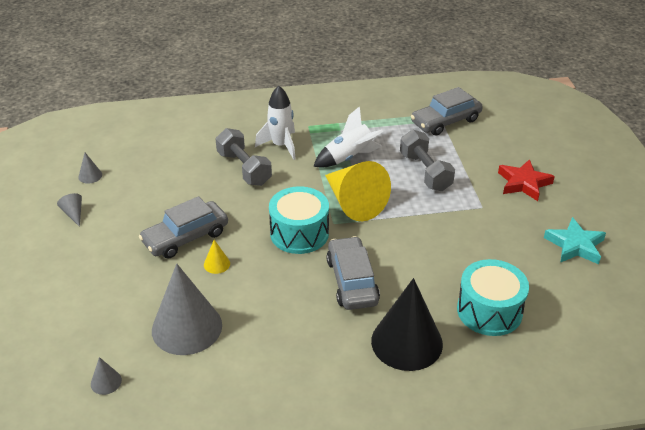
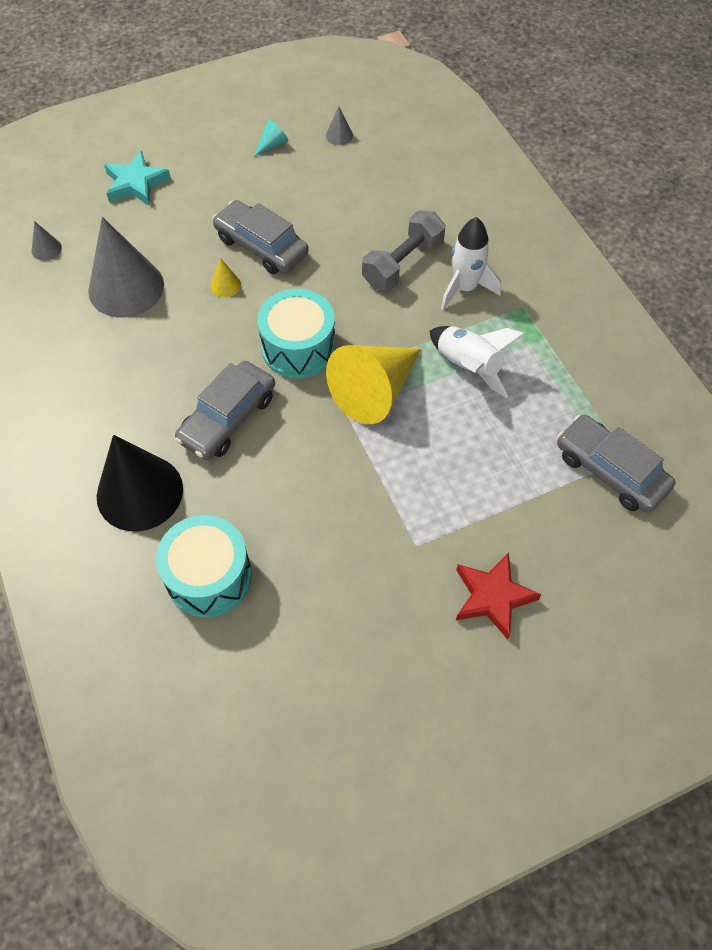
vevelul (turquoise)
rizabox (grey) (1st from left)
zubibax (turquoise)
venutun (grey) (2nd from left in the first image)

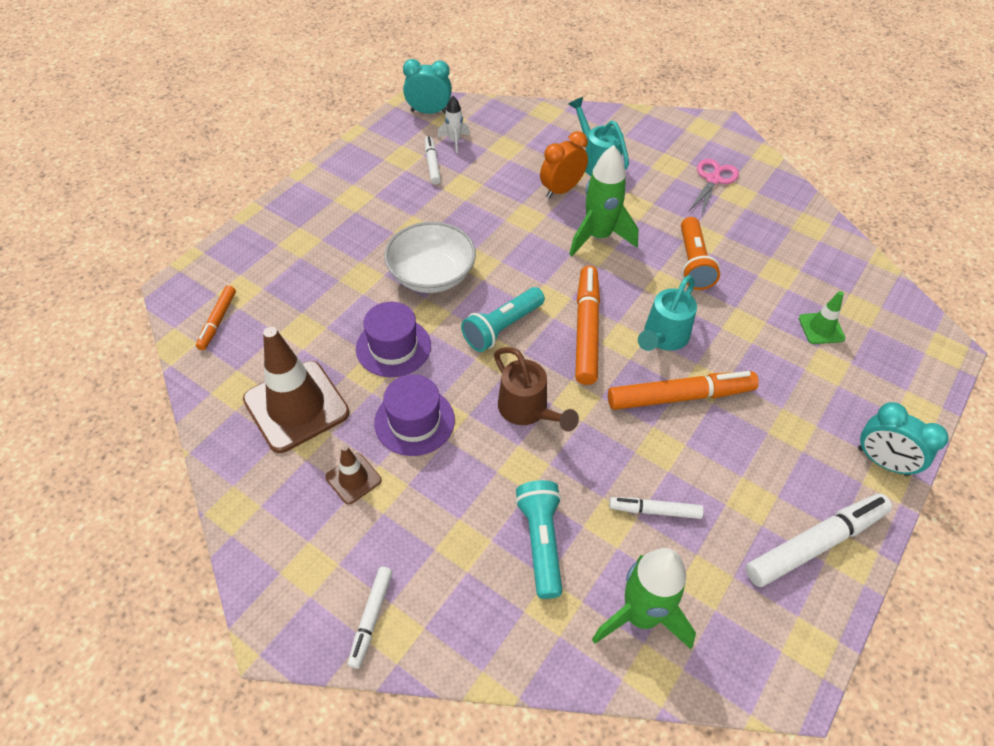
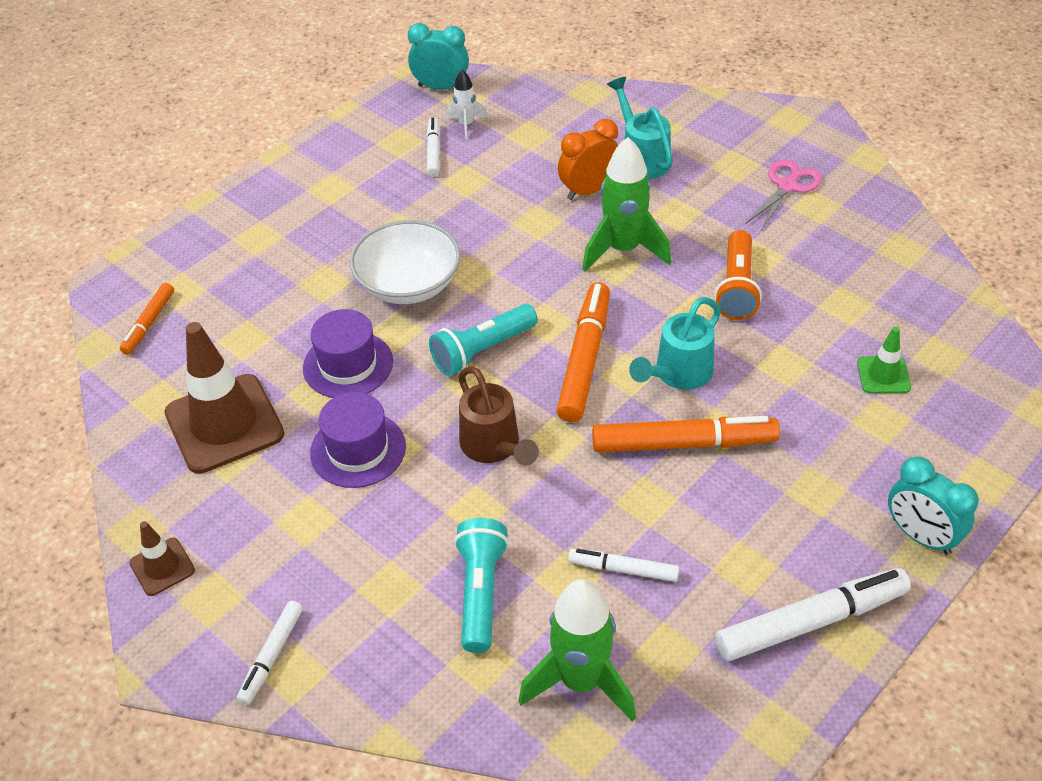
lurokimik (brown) (1st from left)

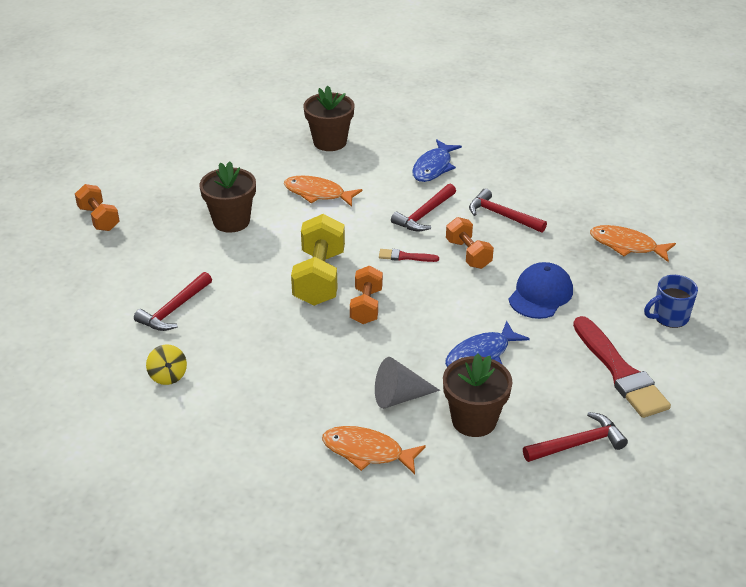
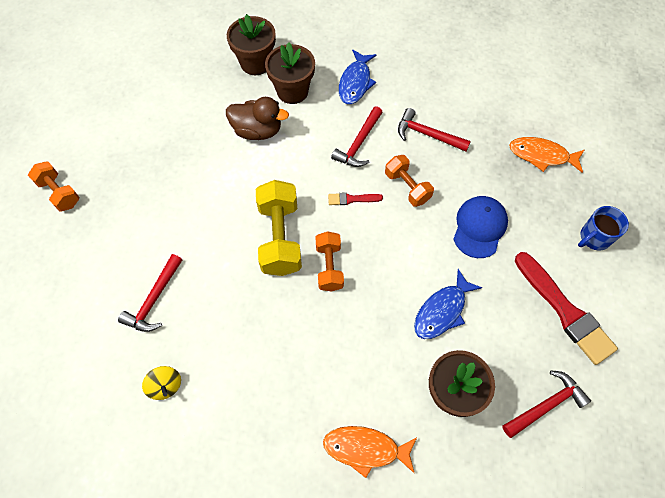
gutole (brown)
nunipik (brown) (2nd from left)
zubibax (grey)

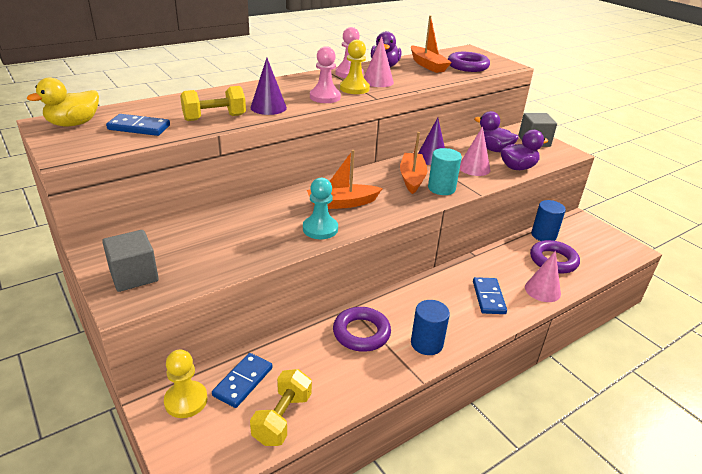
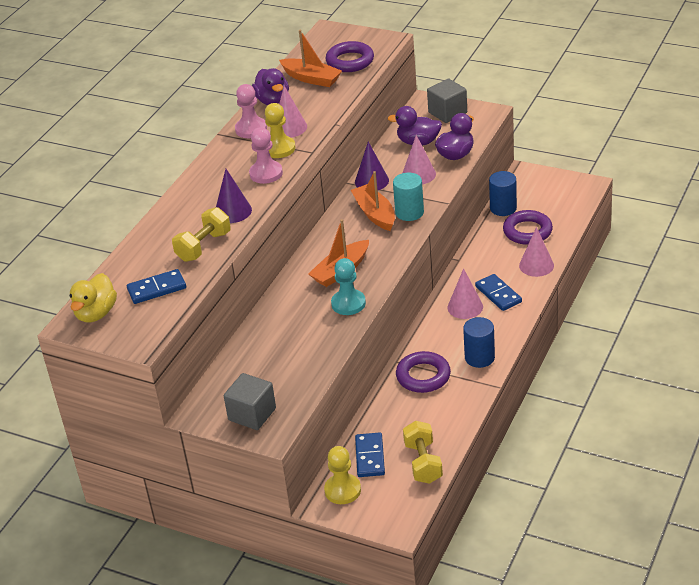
zubibax (pink) (3rd from left)

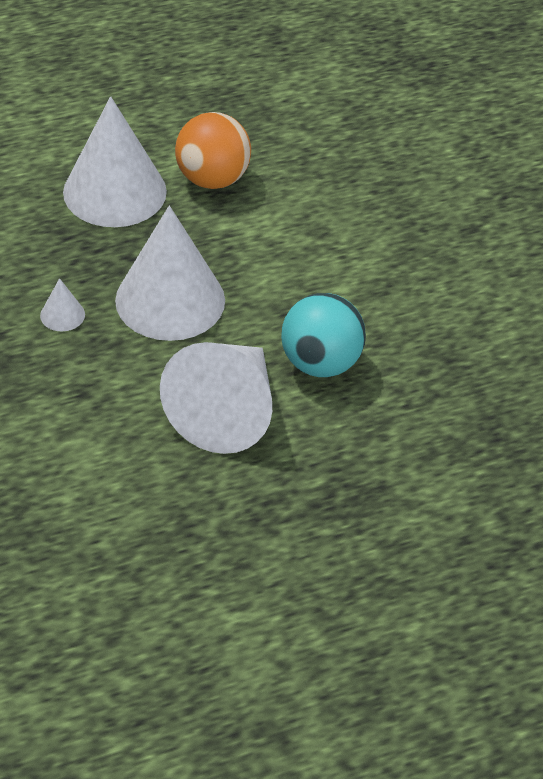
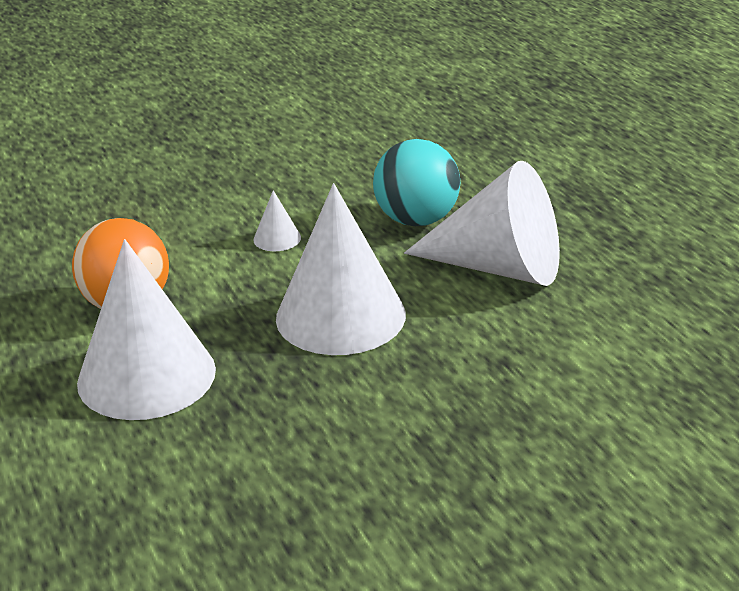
zubibax (white) (2nd from left)

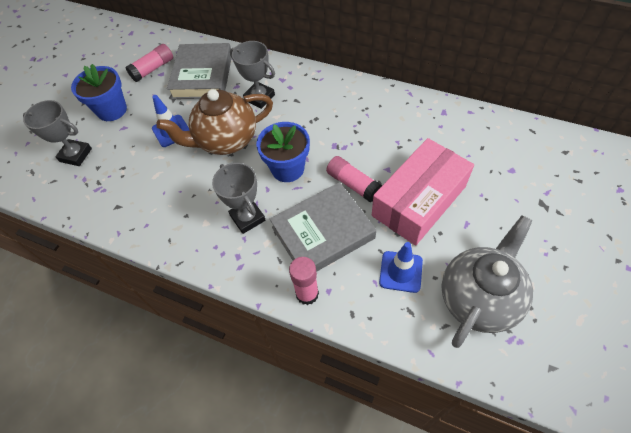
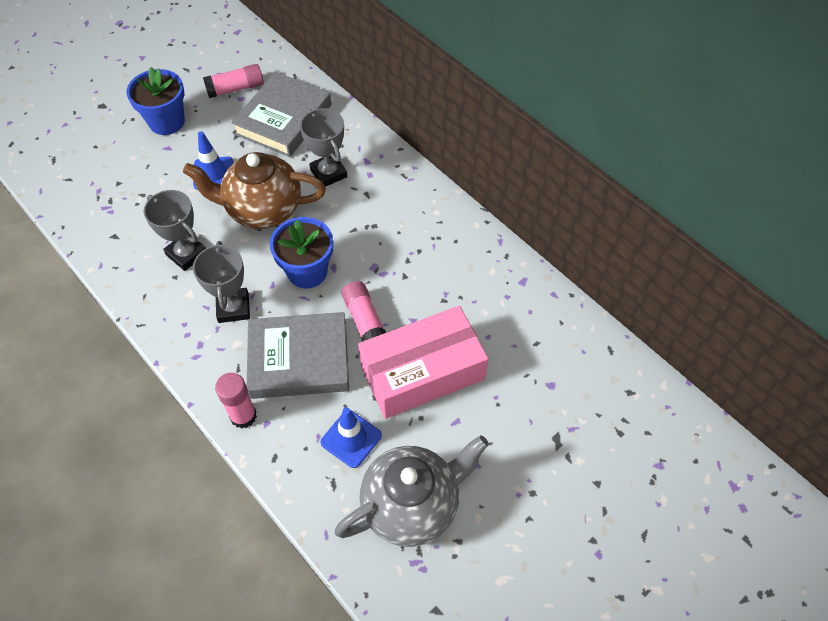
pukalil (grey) (1st from left)

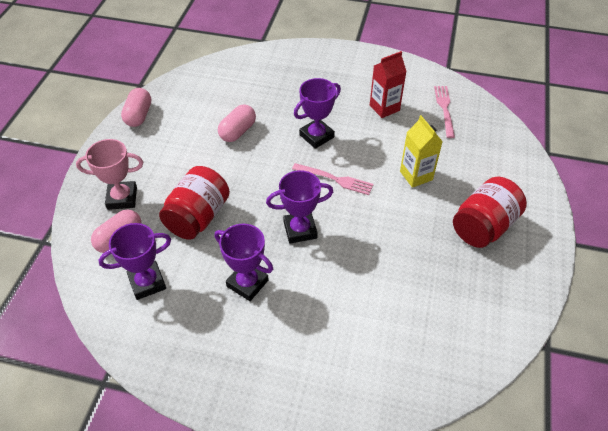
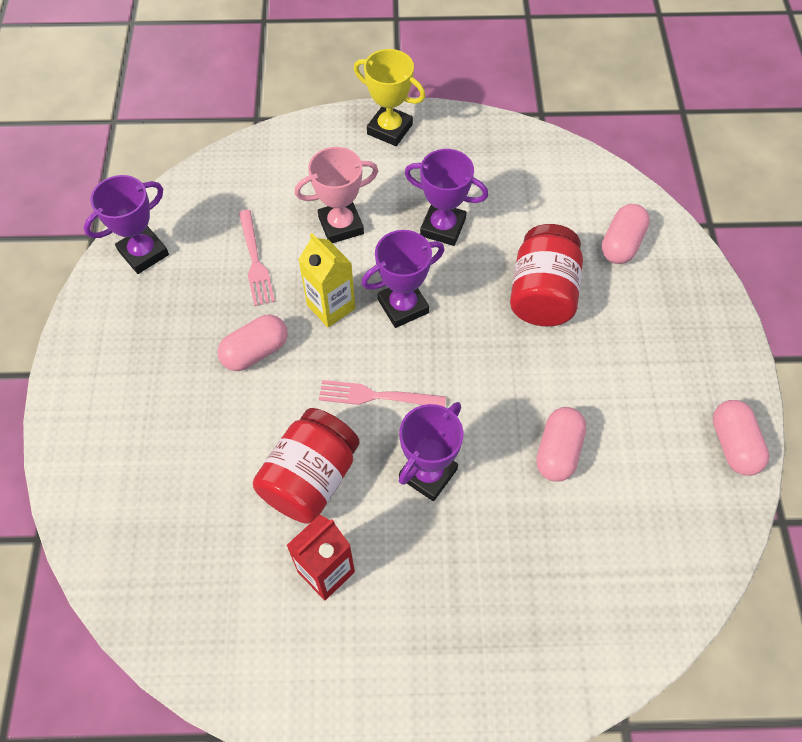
pukalil (purple) (1st from left)
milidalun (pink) (1st from left)
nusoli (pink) (1st from left)
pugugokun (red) (1st from left)
pukalil (pink)
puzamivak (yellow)
pukalil (yellow)

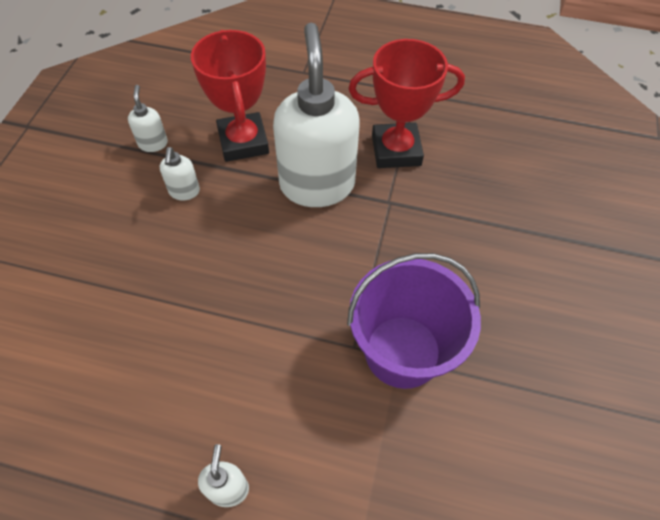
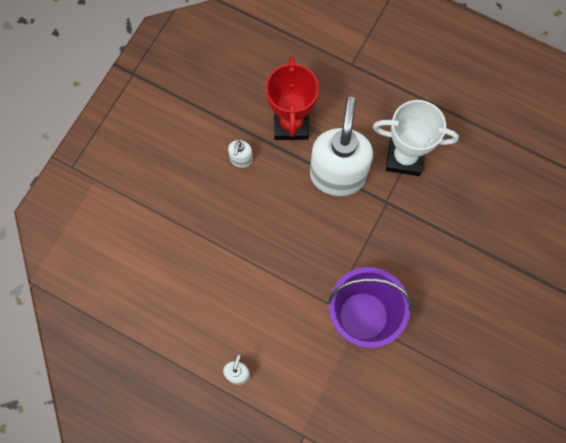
pukalil (white)
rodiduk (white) (1st from left in the first image)

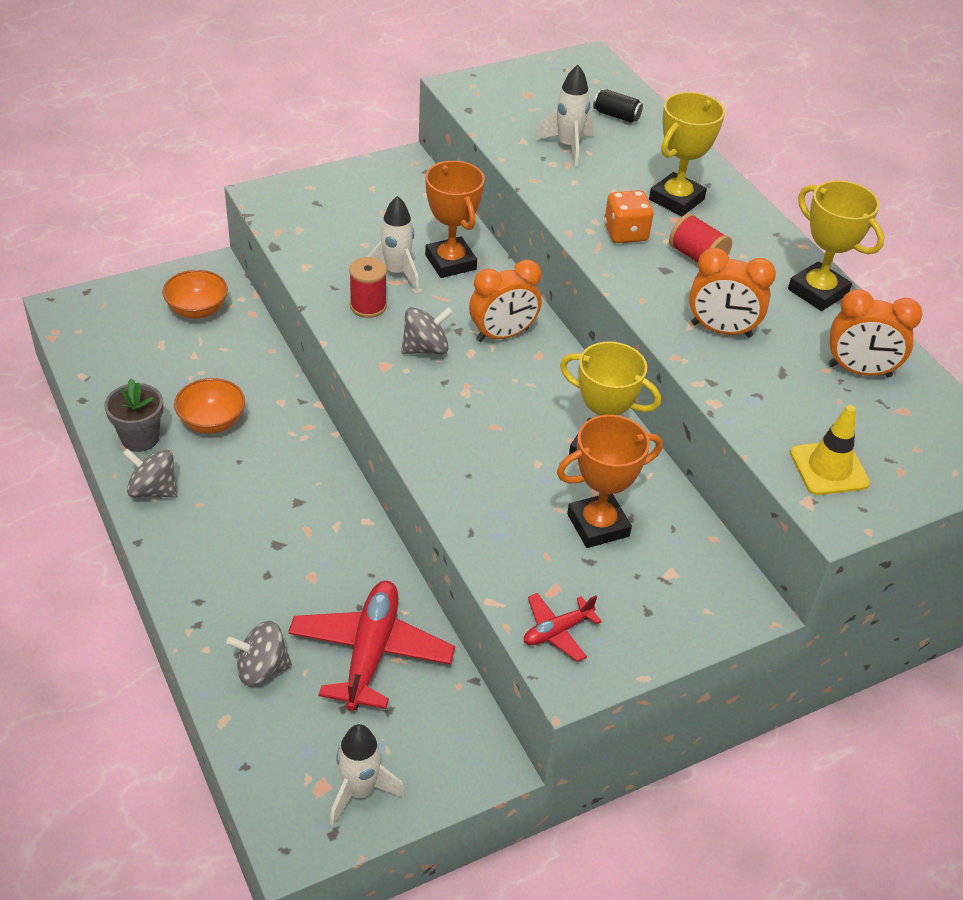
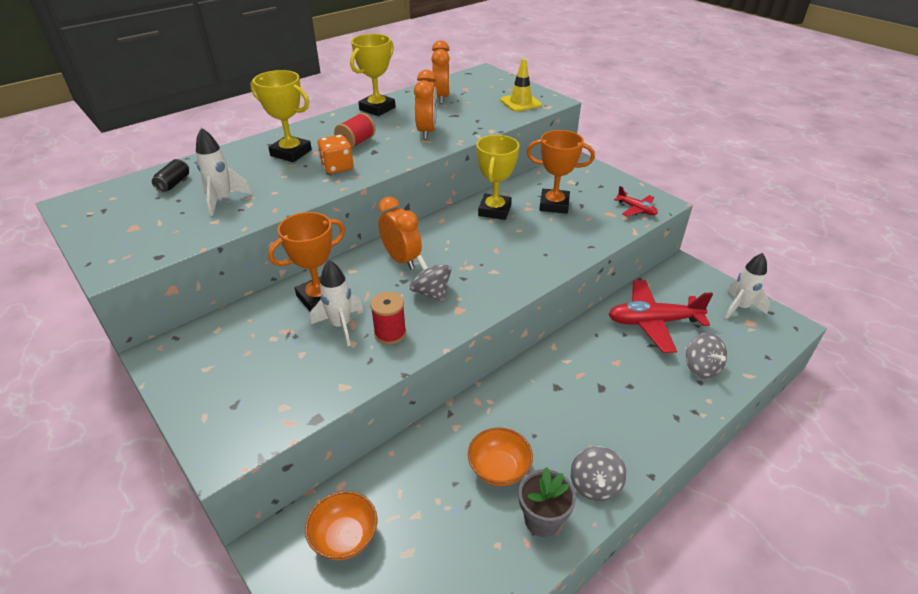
pukalil (orange) (2nd from left)

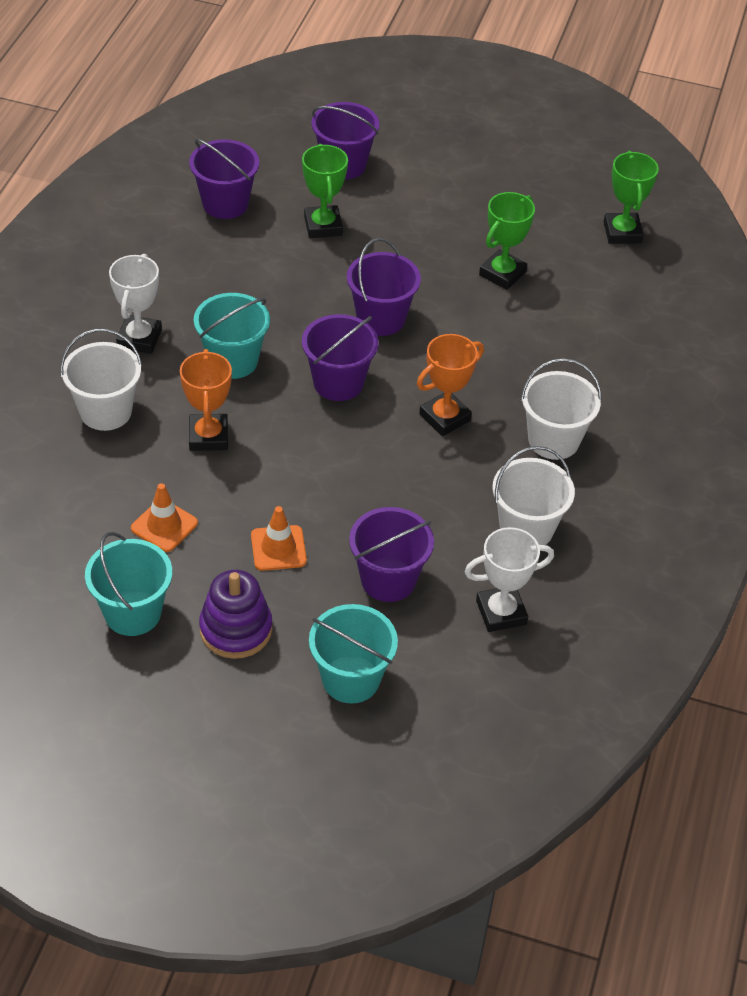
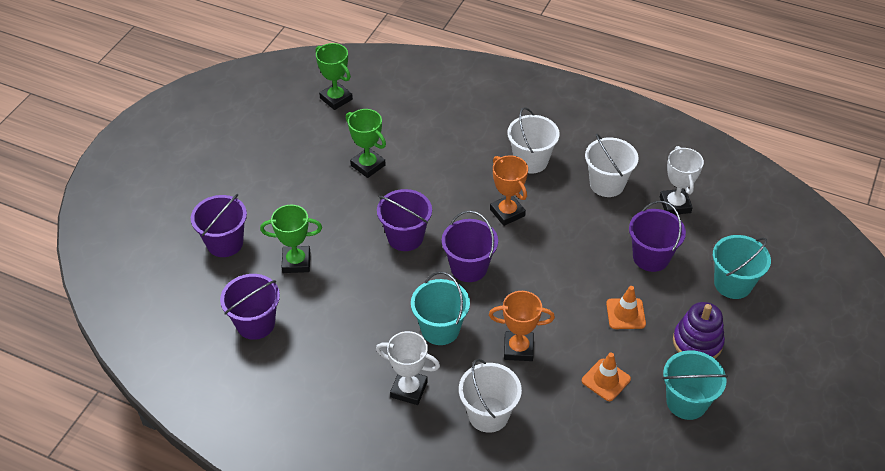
pukalil (green) (2nd from left)

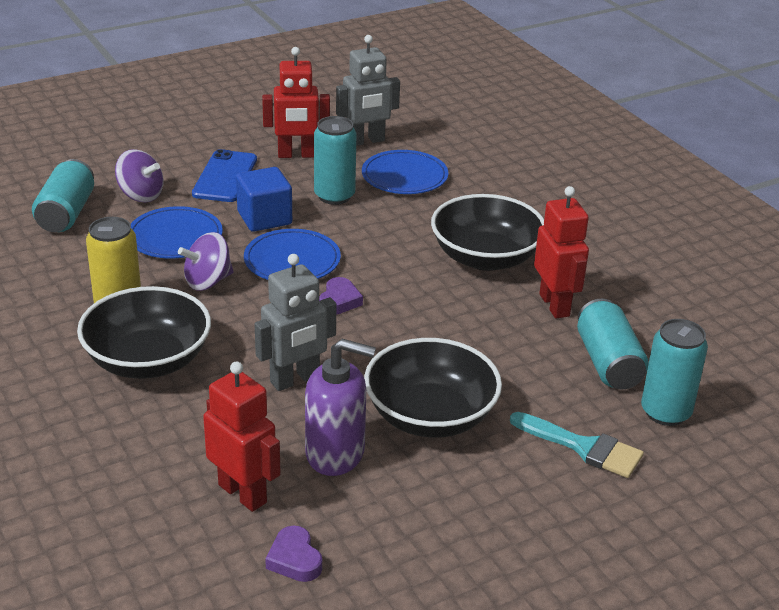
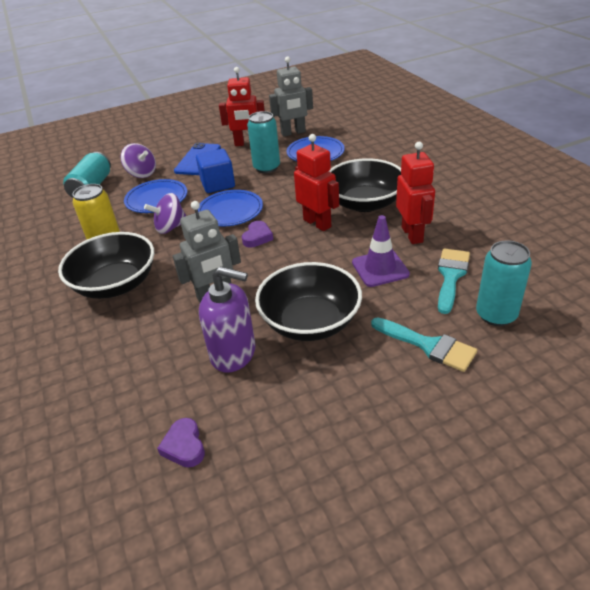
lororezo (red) (2nd from left)
lurokimik (purple)
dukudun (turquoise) (2nd from left)

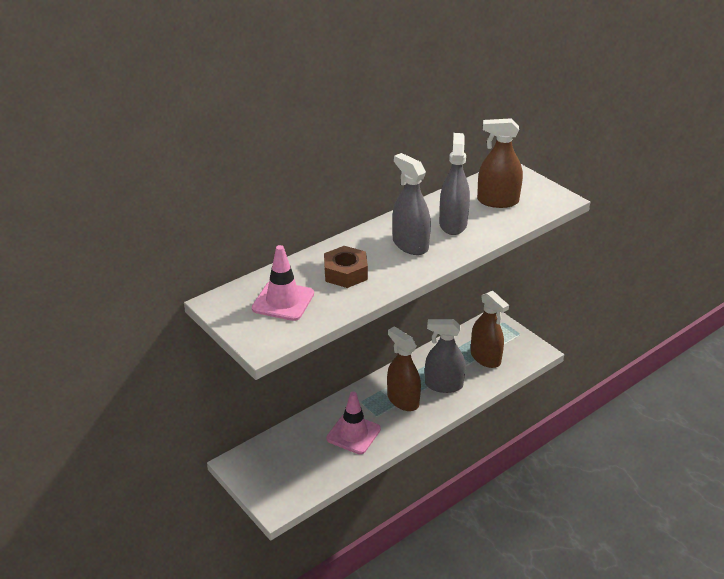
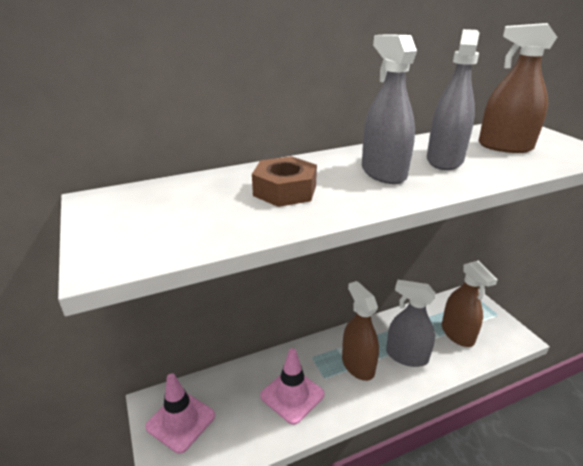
lurokimik (pink) (1st from left)

